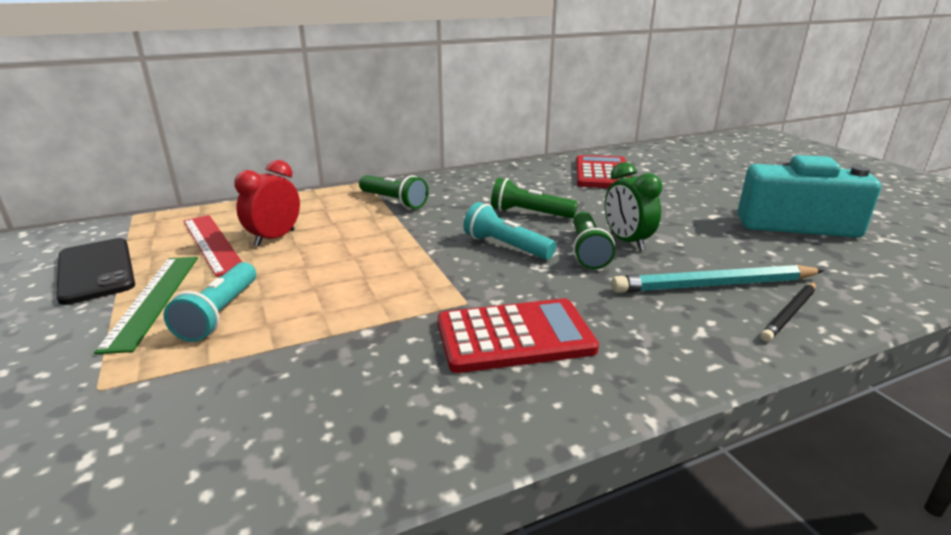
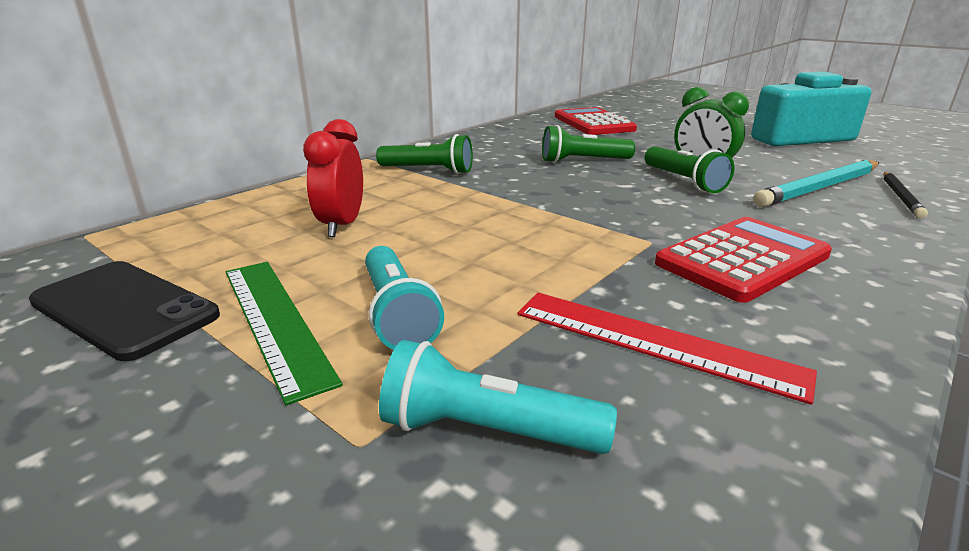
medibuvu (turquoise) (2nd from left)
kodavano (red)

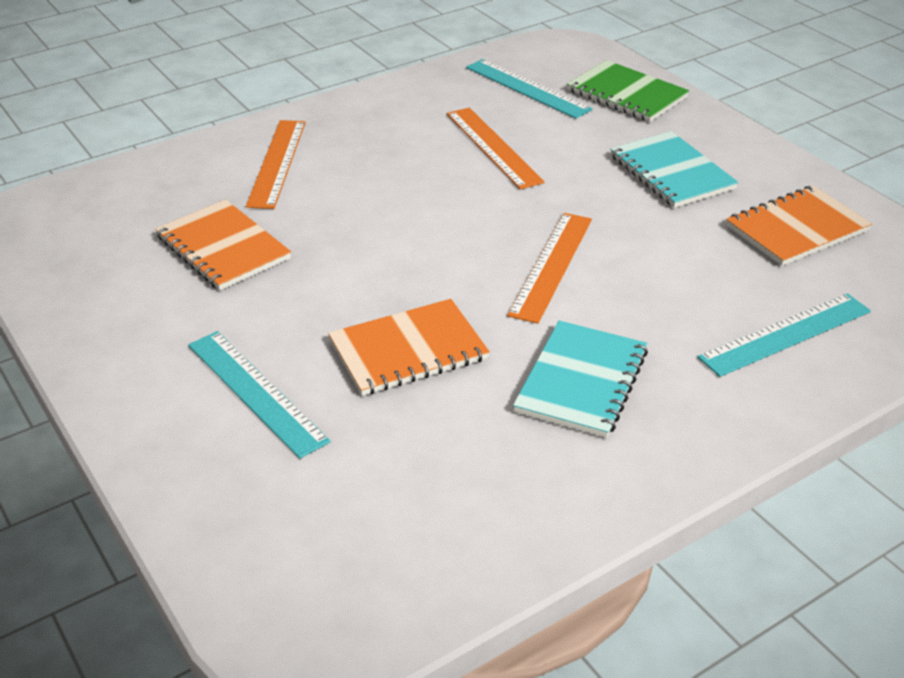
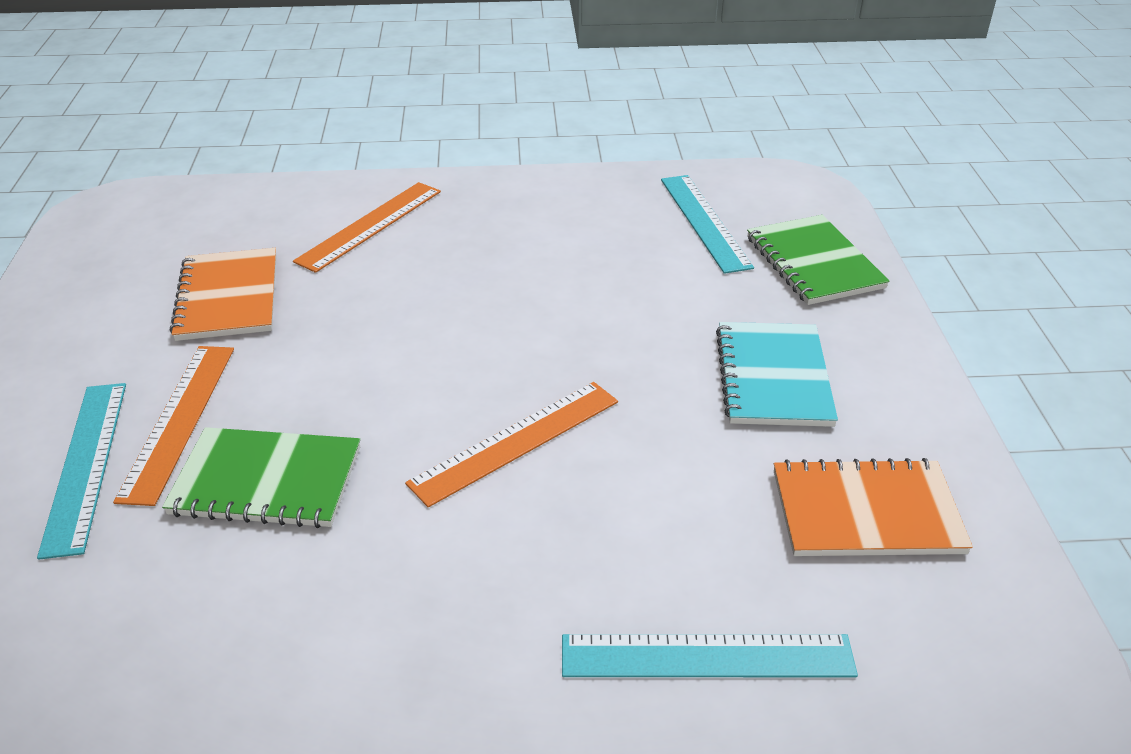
kodavano (orange) (1st from left)
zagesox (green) (1st from left)
zagesox (turquoise) (1st from left in the first image)

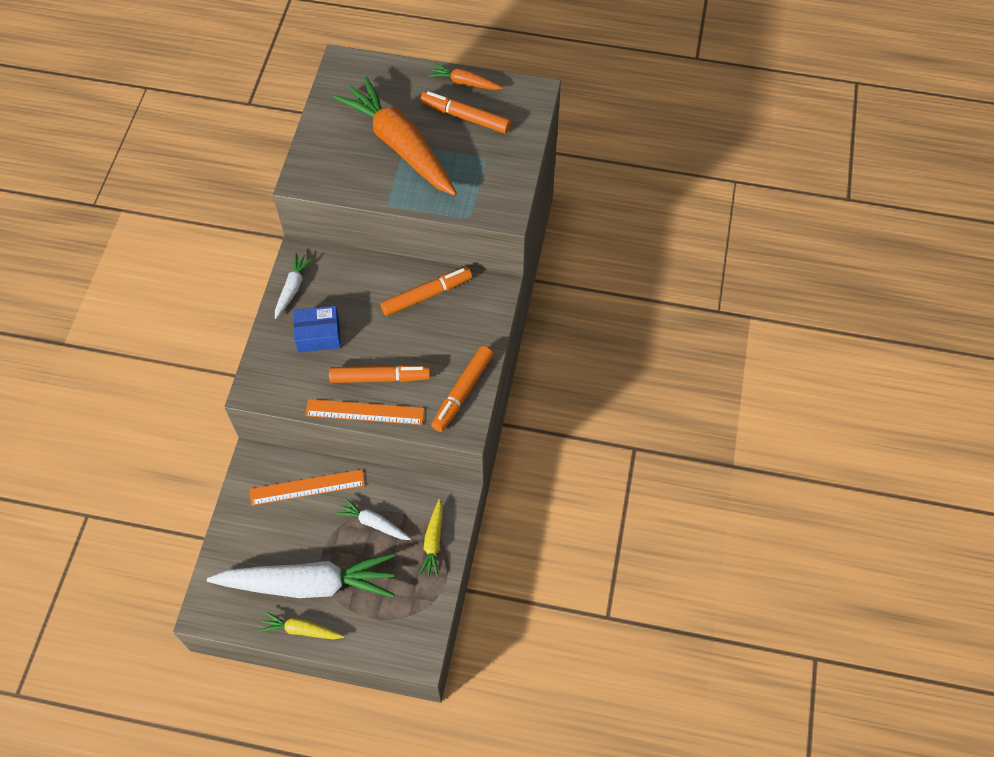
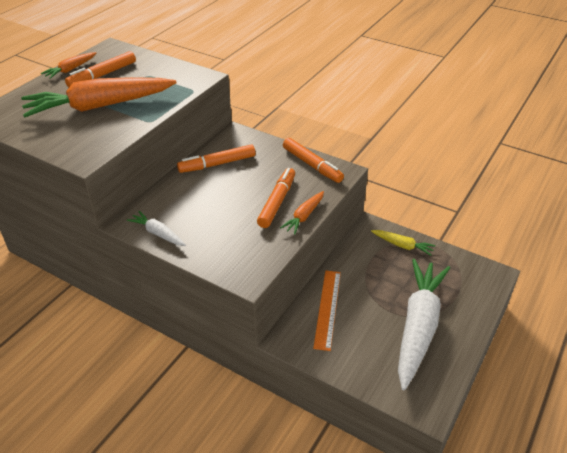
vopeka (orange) (2nd from left)
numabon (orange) (3rd from left)
numabon (yellow) (1st from left in the first image)
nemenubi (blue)
numabon (white) (3rd from left in the first image)

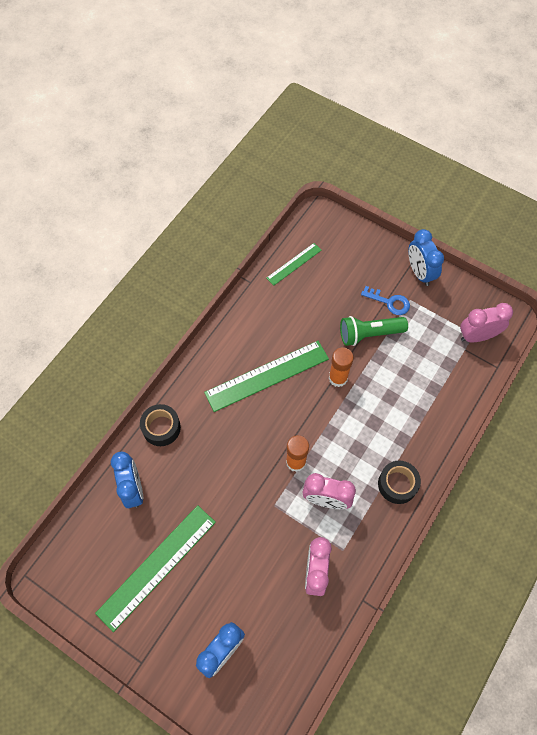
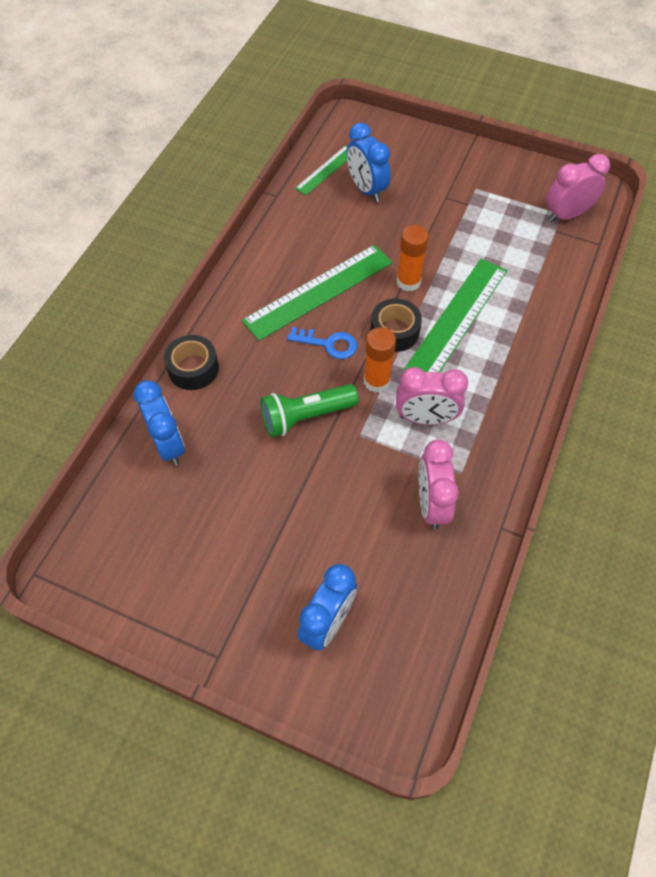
medibuvu (green)
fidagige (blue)
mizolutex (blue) (3rd from left)
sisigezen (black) (2nd from left)
kodavano (green) (3rd from left)

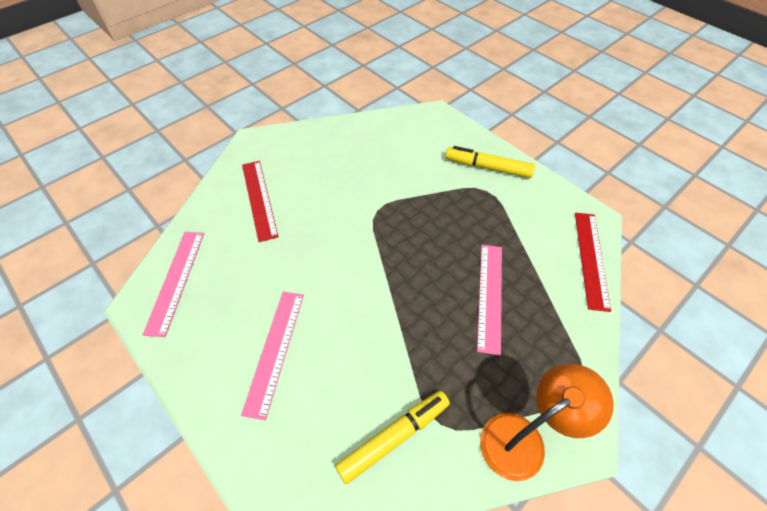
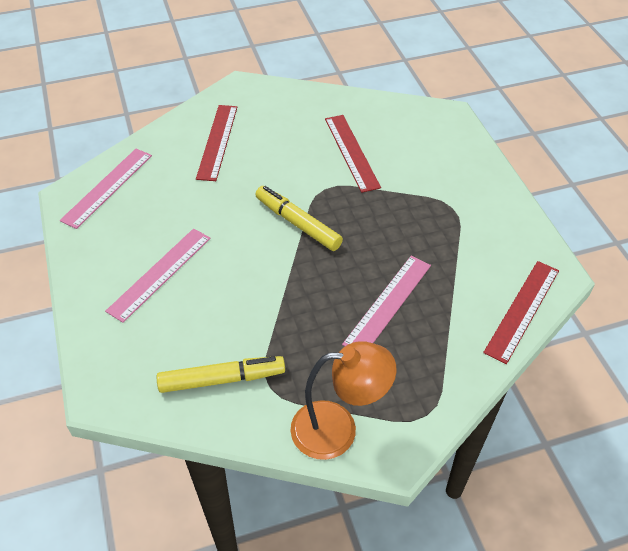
vopeka (yellow) (2nd from left)
kodavano (red) (2nd from left)

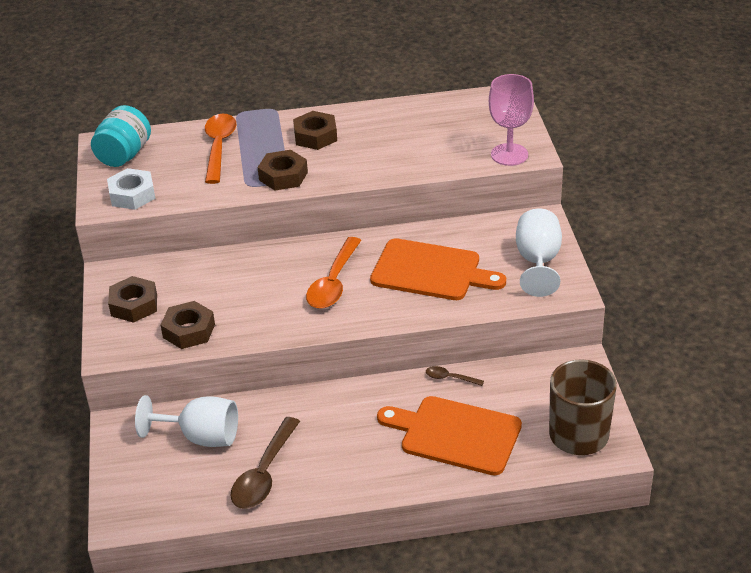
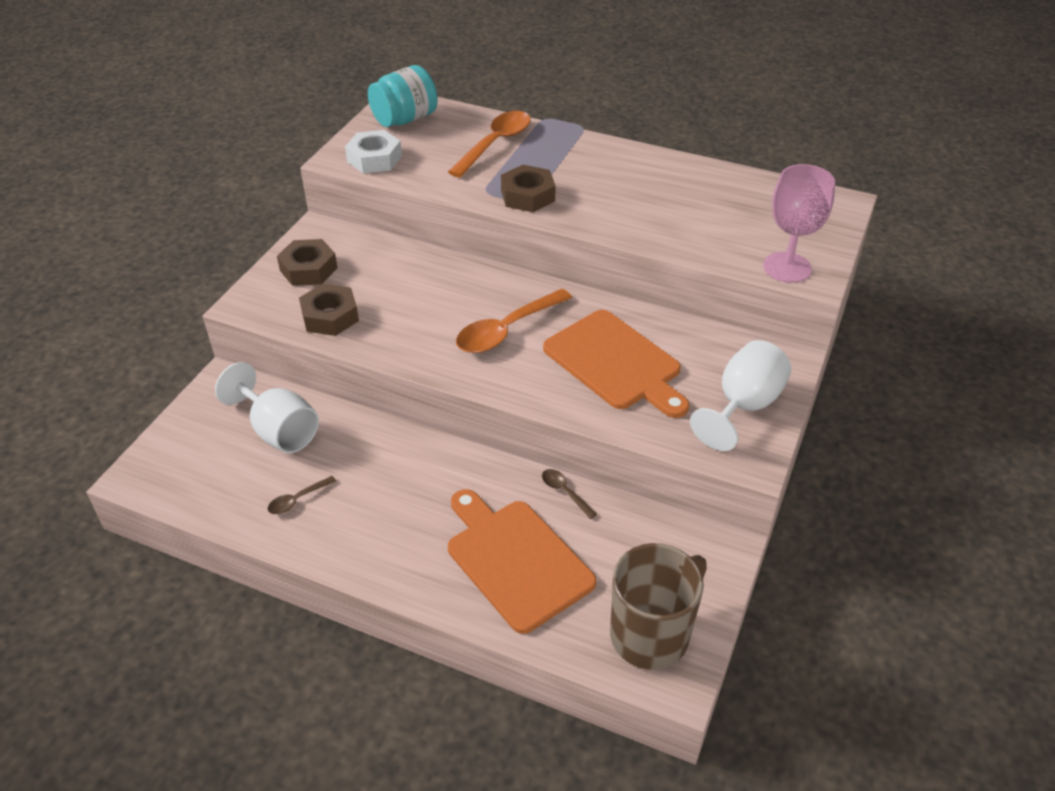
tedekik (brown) (1st from left)
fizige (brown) (4th from left in the first image)

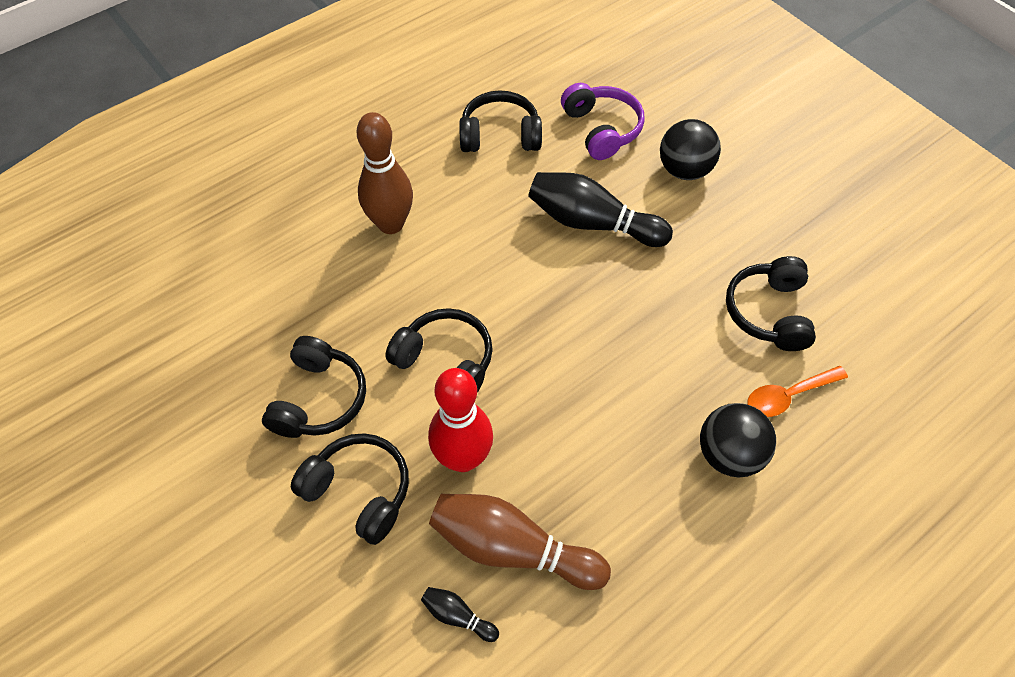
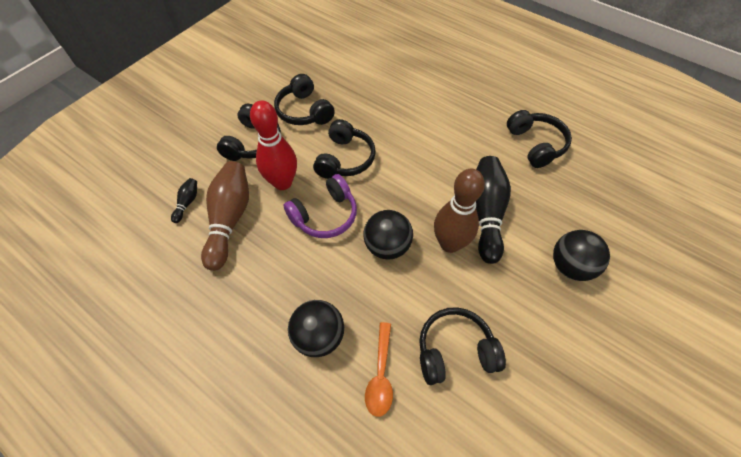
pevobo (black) (2nd from left)
pevobo (purple)
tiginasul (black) (2nd from left)
tedekik (orange)
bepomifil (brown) (2nd from left)

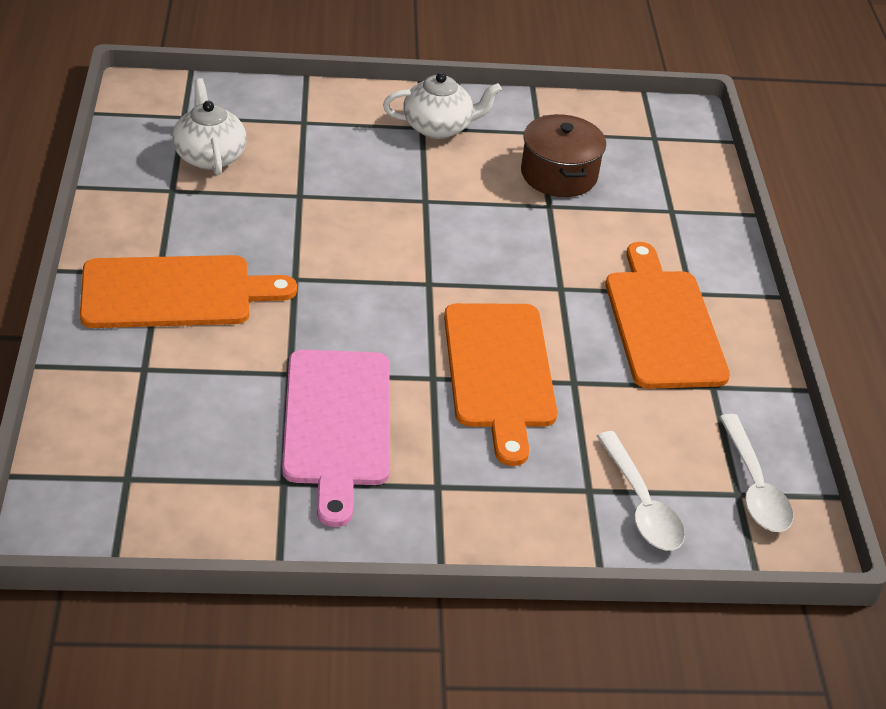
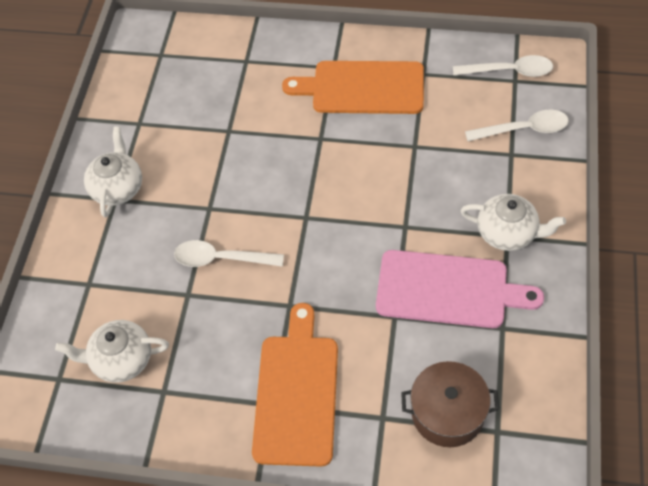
tedekik (white) (1st from left)
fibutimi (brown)
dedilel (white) (3rd from left)
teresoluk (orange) (2nd from left in the first image)

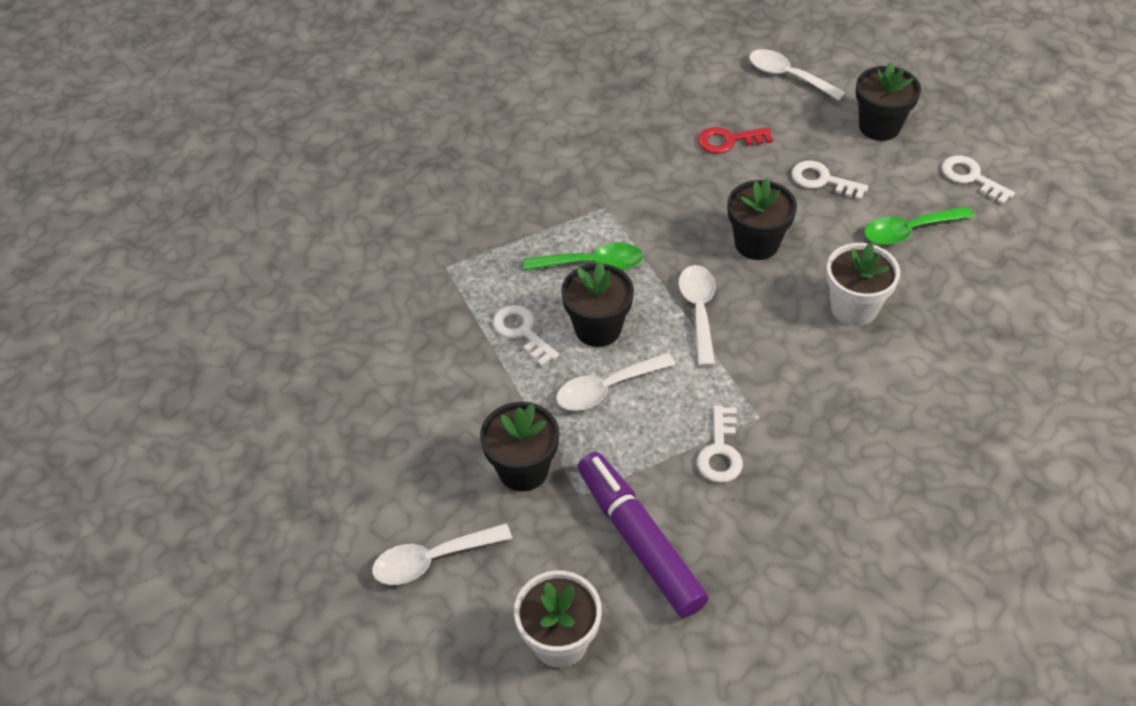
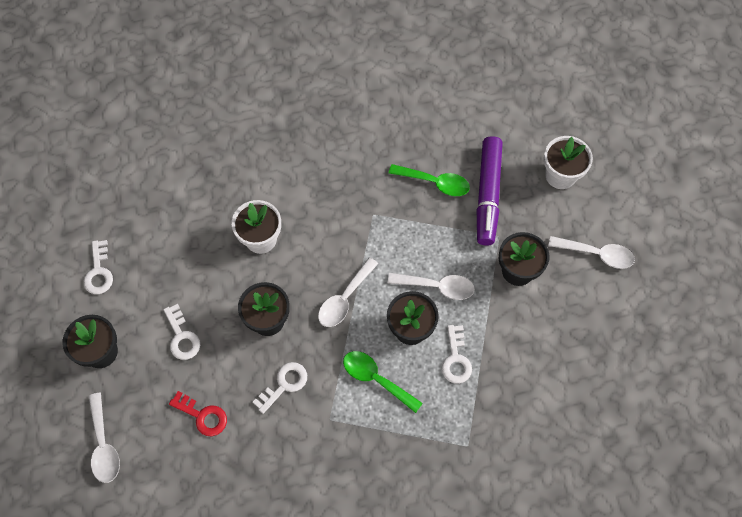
fidagige (white) (3rd from left)
tedekik (green) (2nd from left)

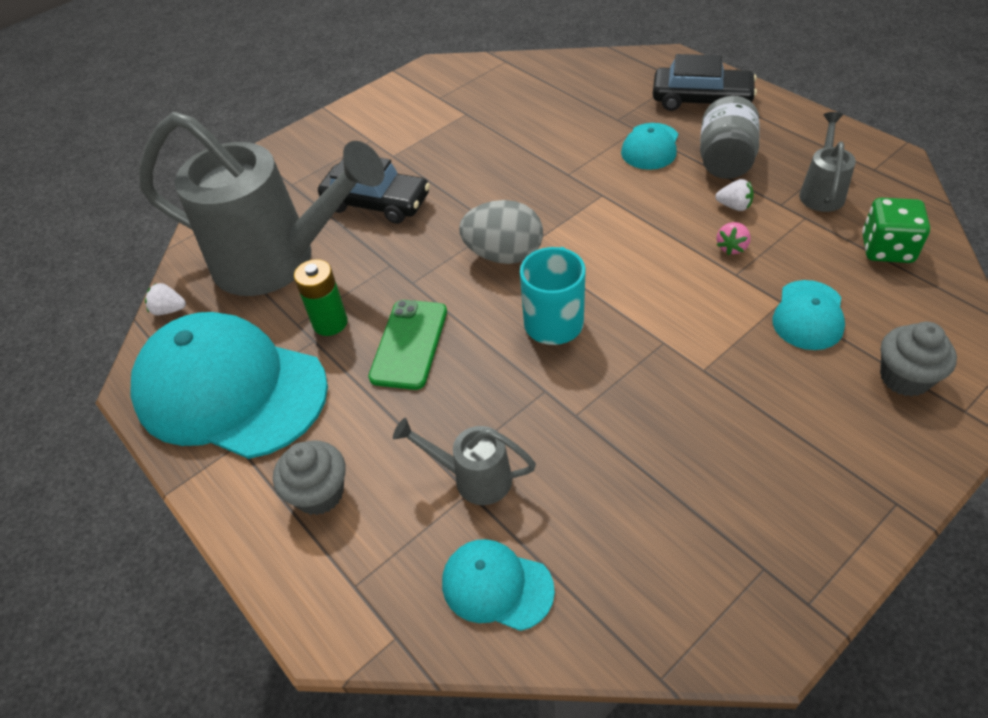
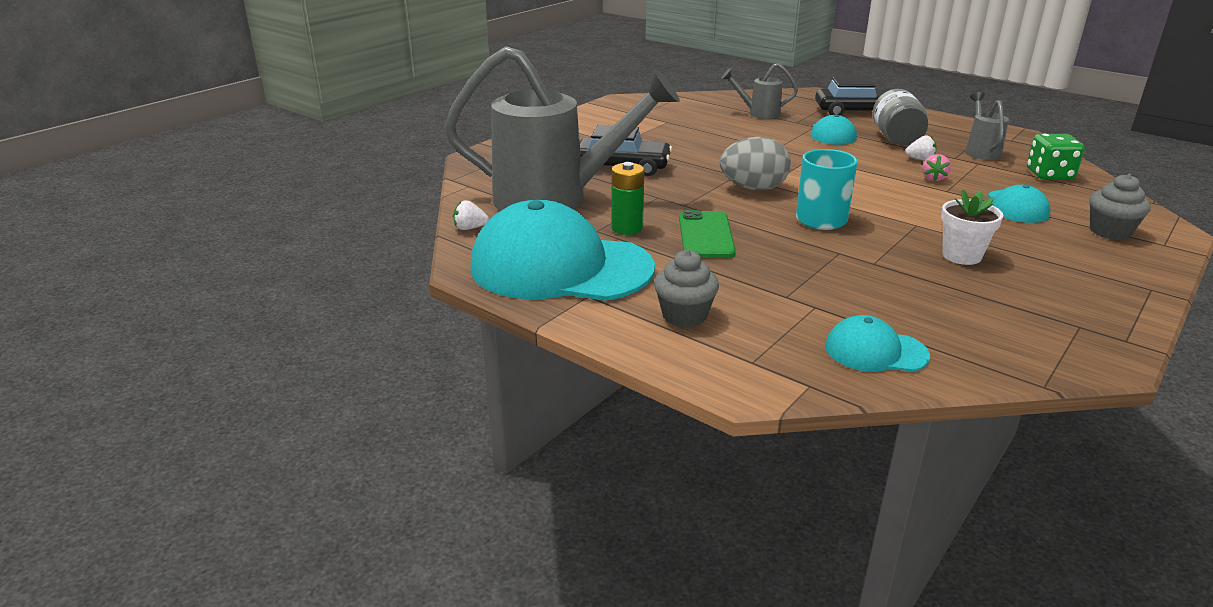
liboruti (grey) (2nd from left)
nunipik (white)

